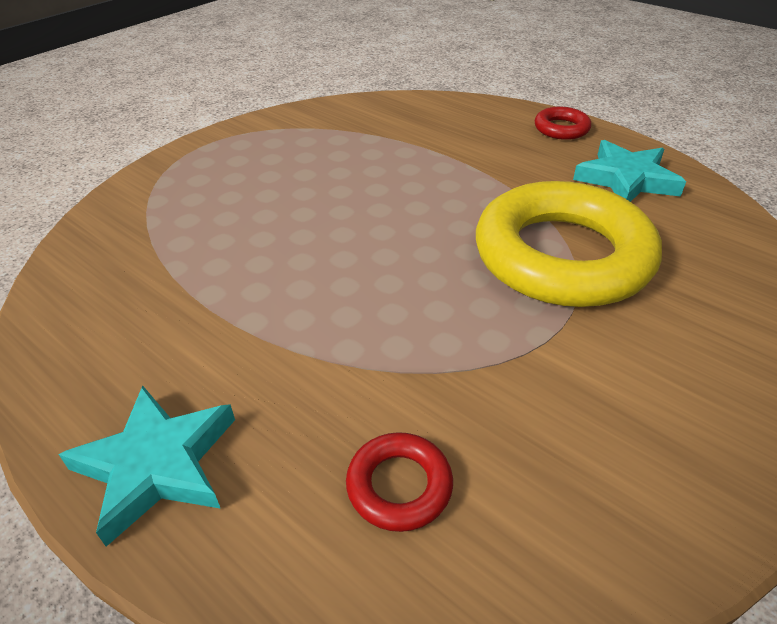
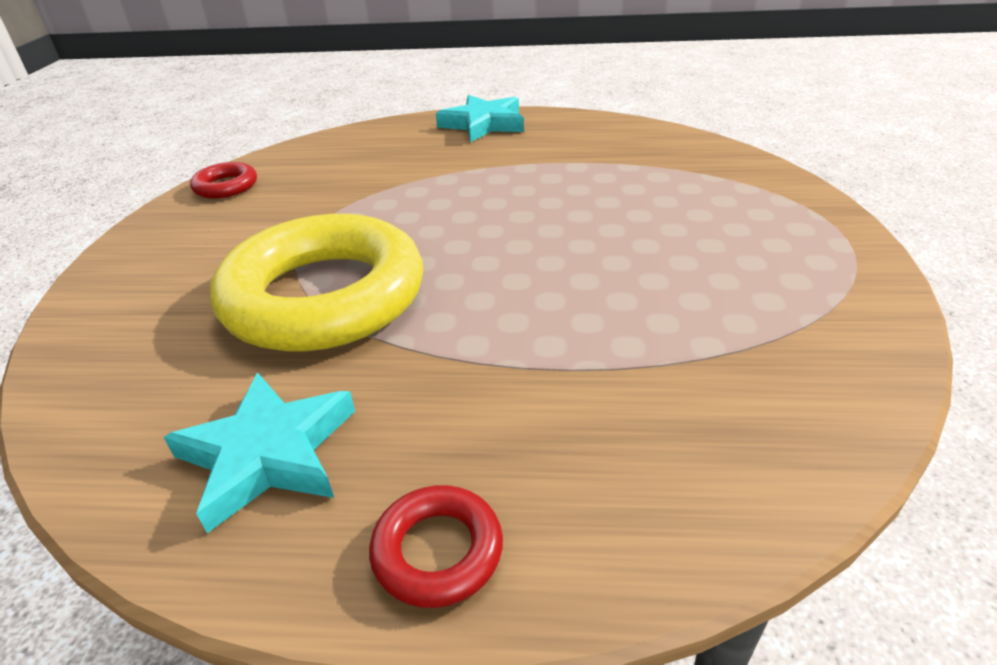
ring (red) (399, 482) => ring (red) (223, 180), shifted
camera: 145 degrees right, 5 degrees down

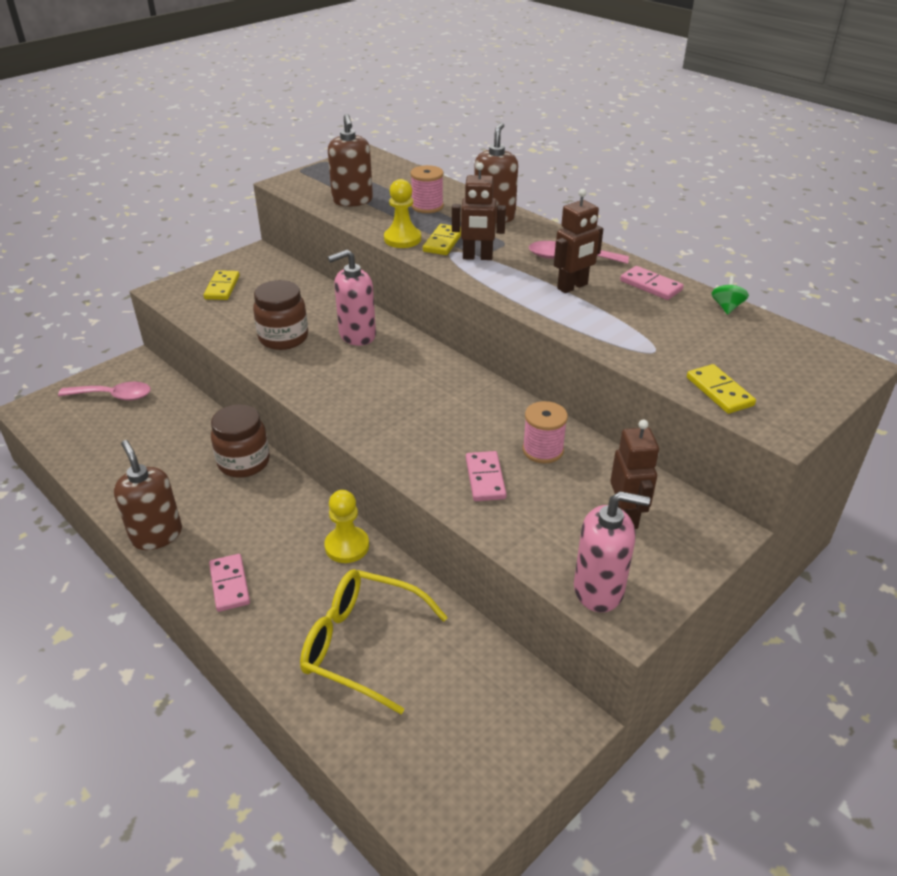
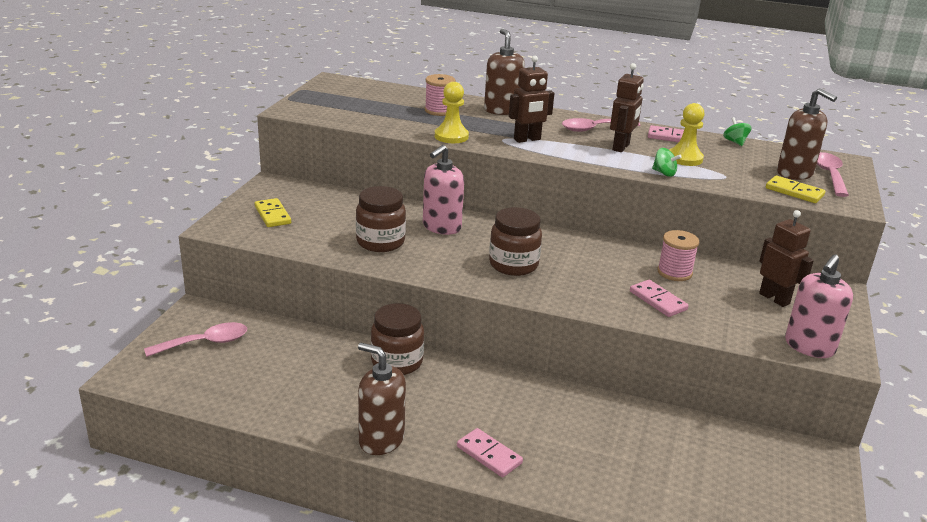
glasses (yellow) (374, 641) => nothing
domino (yellow) (442, 239) => nothing
nothing => jar (brown) (515, 241)
nothing => spinning top (green) (667, 162)
nothing => spoon (pink) (833, 174)
pawn (yellow) (346, 526) => pawn (yellow) (687, 134), shifted
soap dispenser (brown) (350, 160) => soap dispenser (brown) (807, 134), shifted
soap dispenser (pink) (612, 551) => soap dispenser (pink) (819, 306), 150 degrees clockwise
camera: 30 degrees left, 10 degrees down

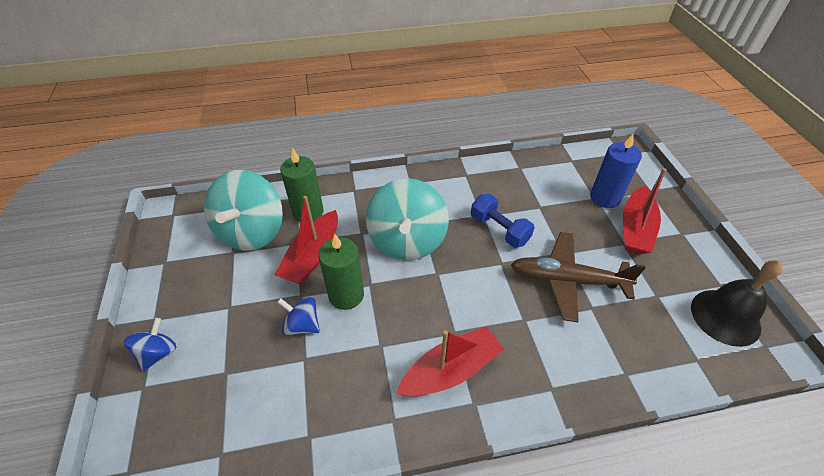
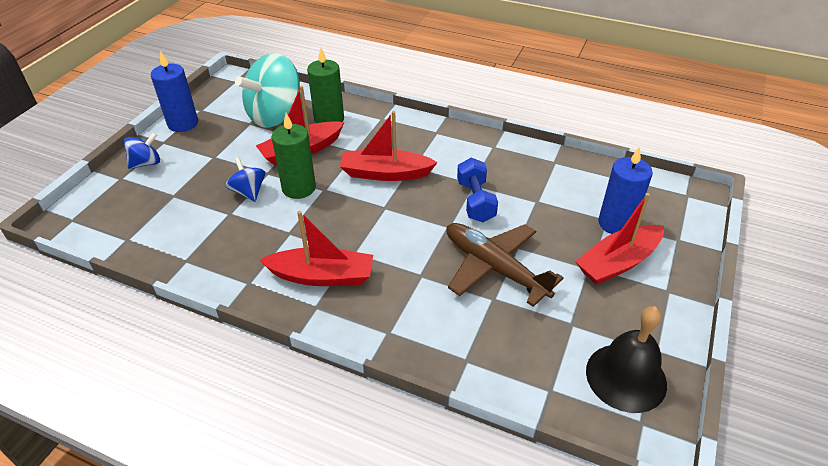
nothing => candle (blue) (174, 91)
spinning top (turquoise) (407, 219) => boat (red) (389, 146)
camera: 35 degrees right, 5 degrees down

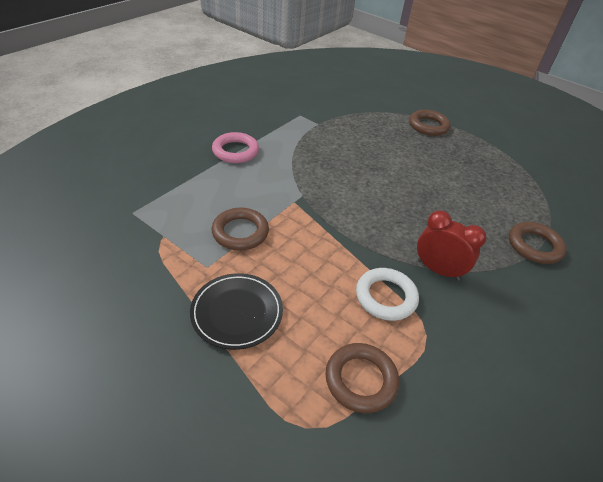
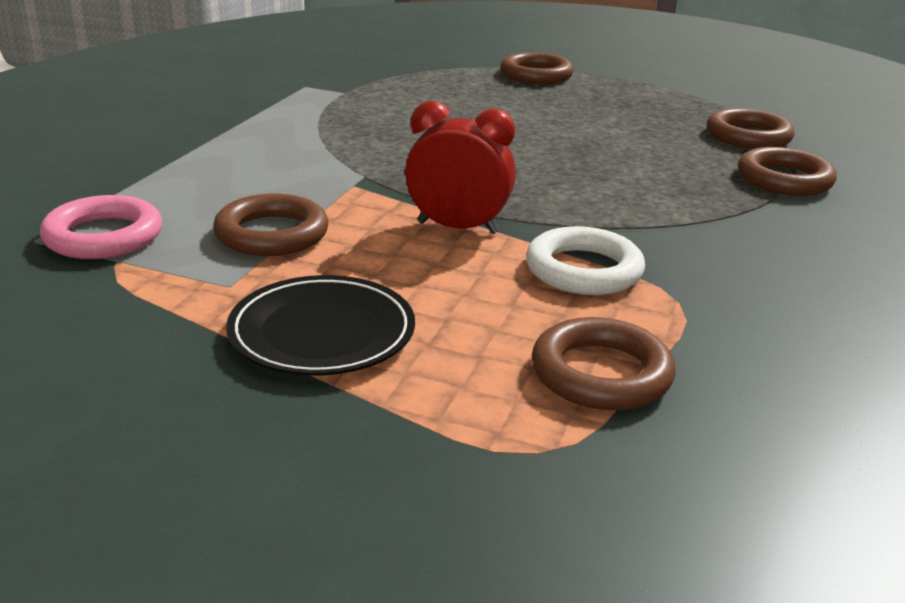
nothing => ring (brown) (750, 128)
ring (pink) (235, 147) => ring (pink) (101, 227), shifted
clock (red) (451, 245) => clock (red) (460, 167), shifted
camera: 15 degrees left, 15 degrees down

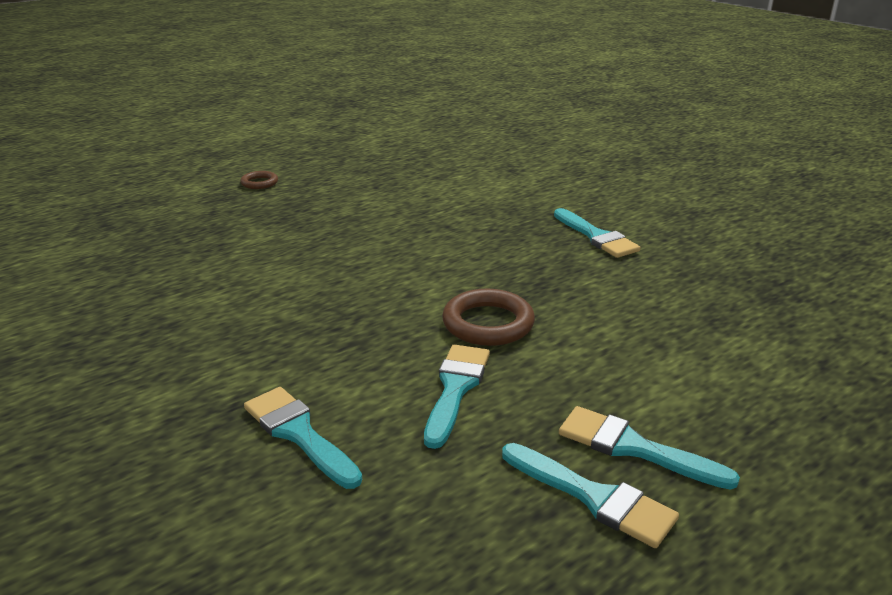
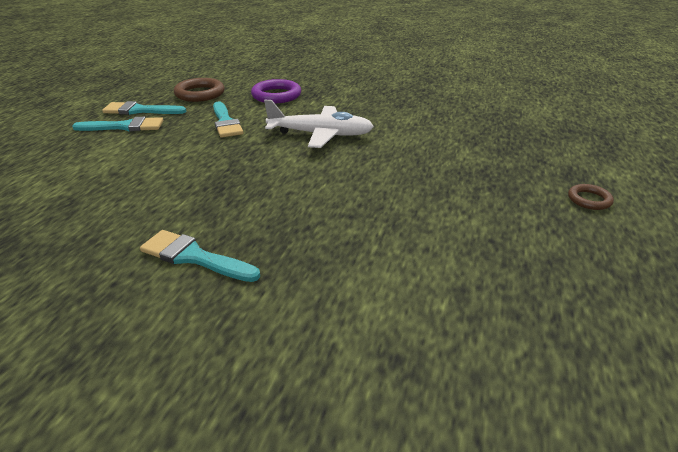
nothing => plane (white) (319, 124)
ring (brown) (488, 317) => ring (brown) (199, 90), shifted
brush (turquoise) (303, 438) => ring (purple) (276, 91)
camera: 145 degrees right, 5 degrees up

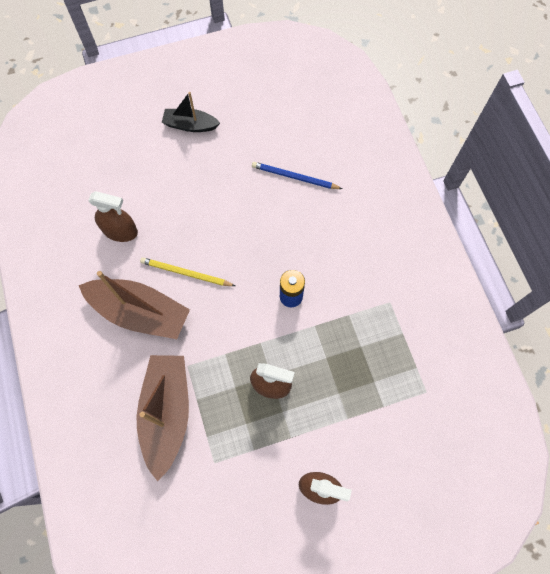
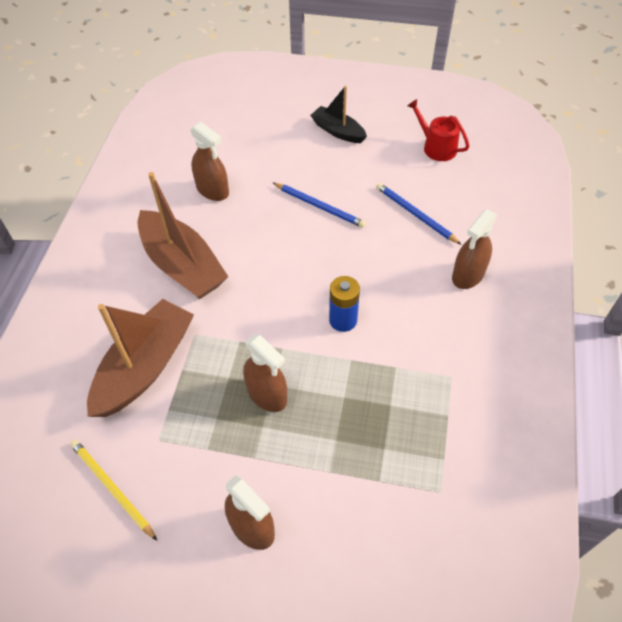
nothing => pencil (blue) (319, 205)
nothing => watering can (red) (438, 130)
nothing => spray bottle (brown) (474, 249)
pencil (yellow) (187, 271) => pencil (yellow) (113, 490), shifted
camera: 30 degrees right, 15 degrees down

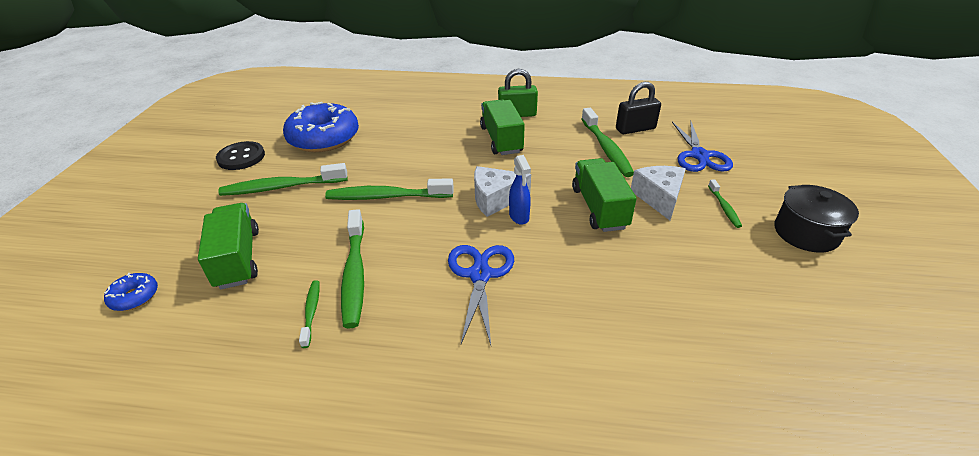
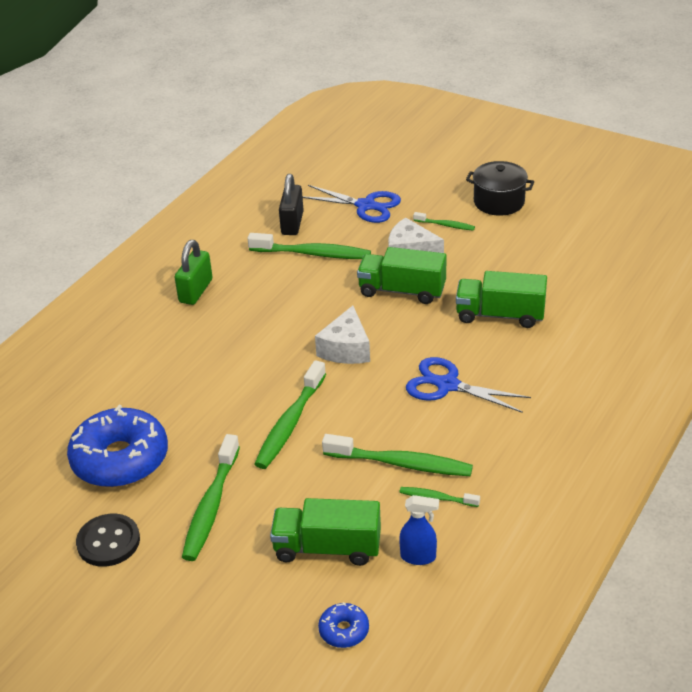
truck (green) (502, 127) => truck (green) (501, 299), shifted
spray bottle (blue) (520, 190) => spray bottle (blue) (419, 530), shifted
camera: 65 degrees left, 0 degrees up

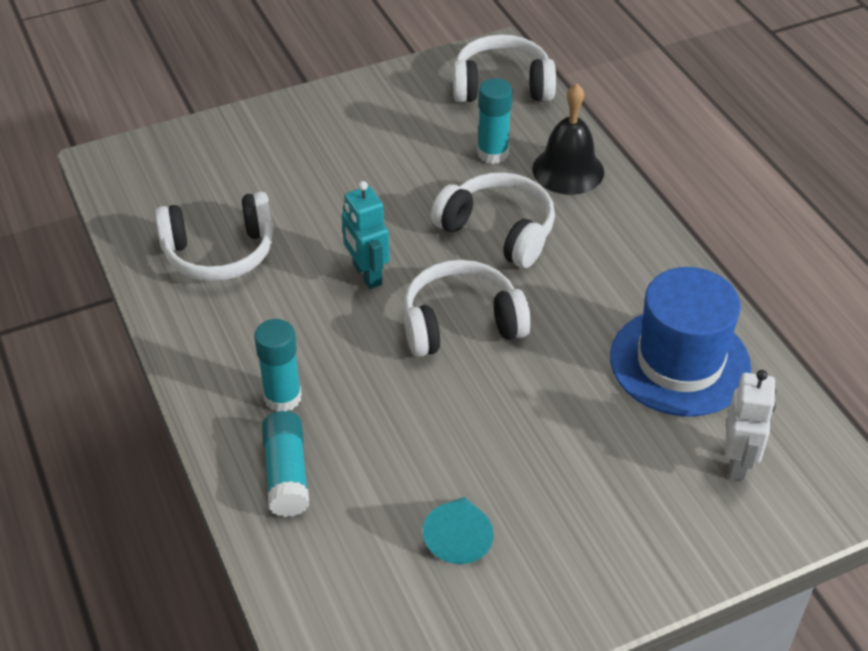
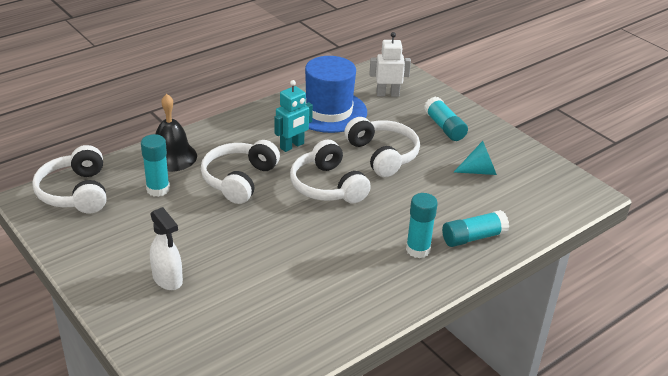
nothing => spray bottle (white) (166, 248)
nothing => glue stick (turquoise) (446, 119)
headphones (white) (214, 236) => headphones (white) (382, 147), shifted
robot (turquoise) (366, 235) => robot (turquoise) (293, 116), shifted
camera: 105 degrees left, 10 degrees down

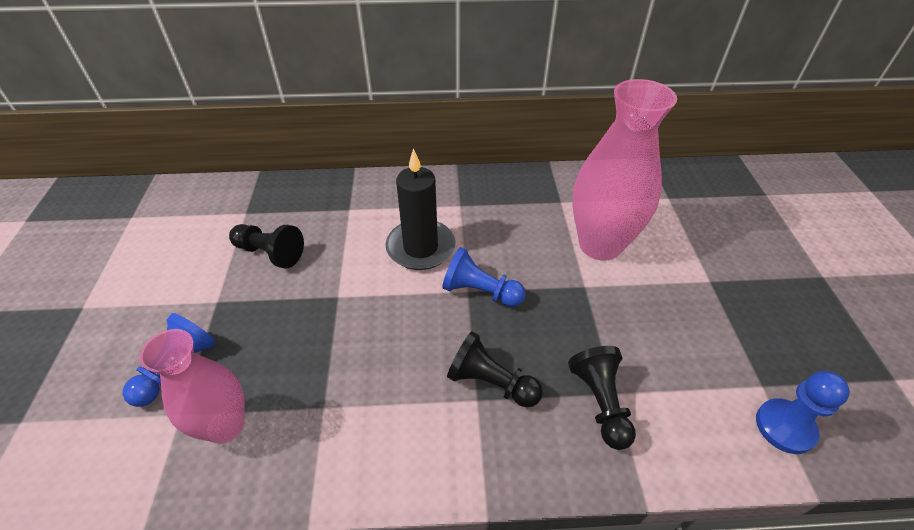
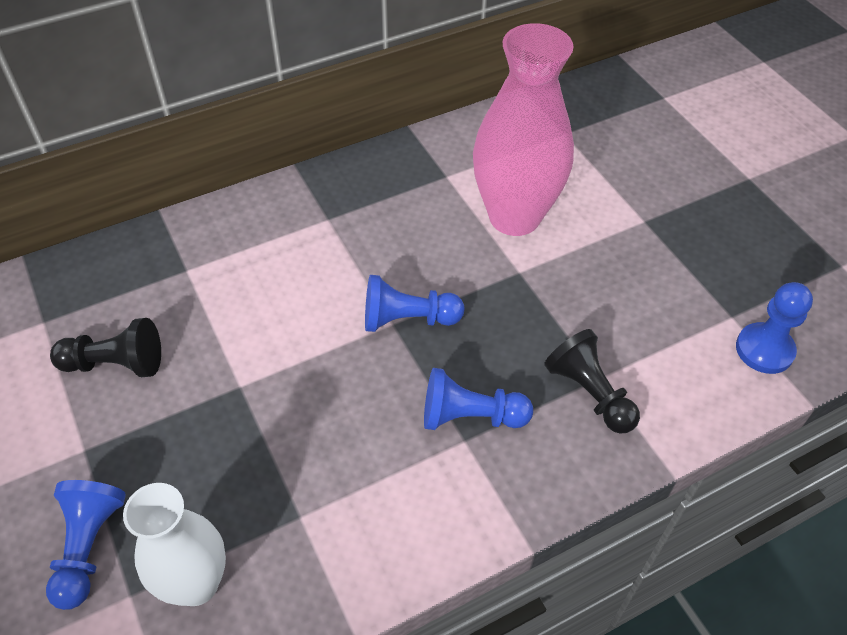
candle (black) (420, 209) => nothing
vase (pink) (192, 386) => vase (white) (174, 544)
pawn (black) (495, 369) => pawn (blue) (478, 399)
camera: 25 degrees left, 5 degrees up

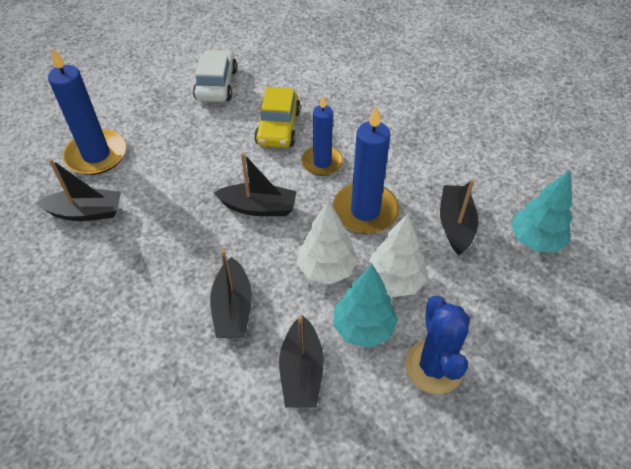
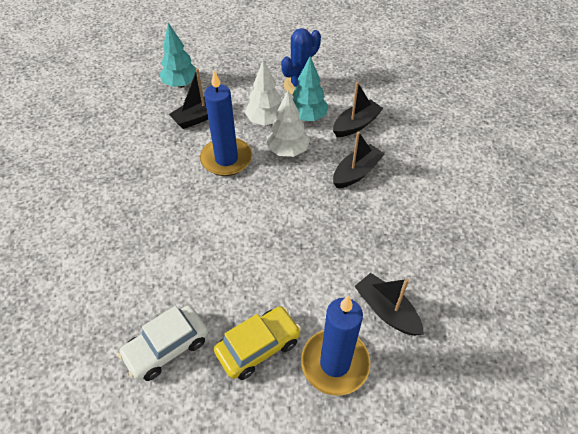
boat (black) (255, 184) => nothing
candle (blue) (322, 136) => nothing
car (yellow) (277, 117) => car (yellow) (257, 343), shifted
camera: 130 degrees left, 0 degrees up

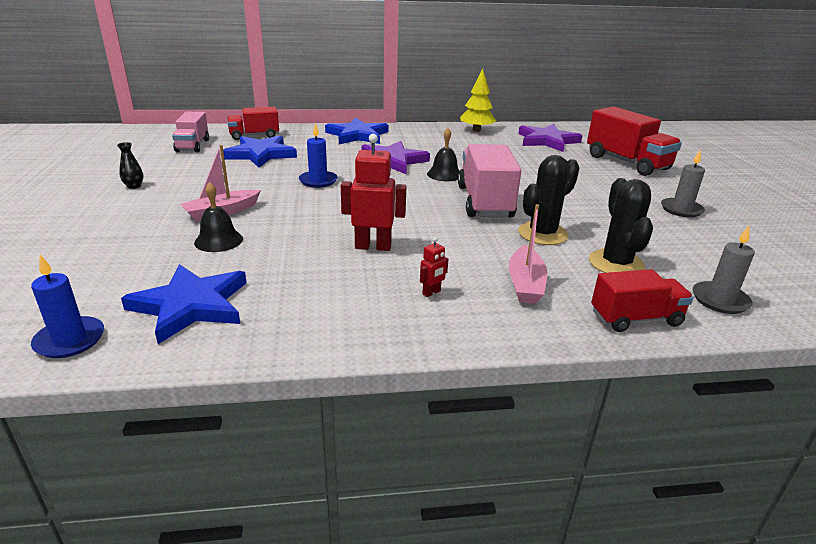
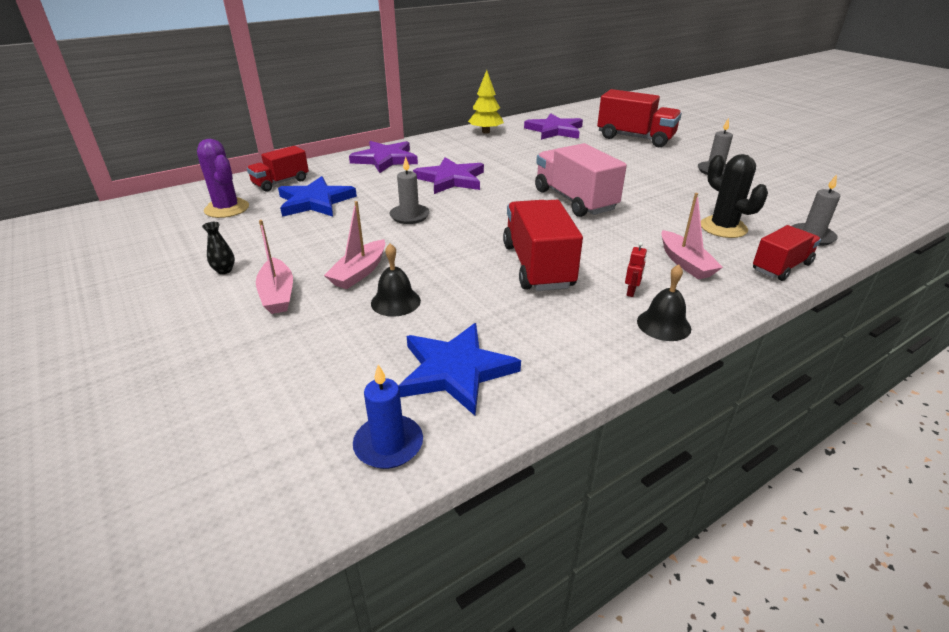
cactus (black) (548, 200) => nothing
nothing => boat (pink) (274, 267)
bell (black) (443, 154) => bell (black) (664, 302), shifted
truck (pink) (190, 132) => cactus (purple) (223, 178)
robot (red) (373, 192) => truck (red) (543, 245)
candle (blue) (318, 155) => candle (grey) (409, 190)
star (blue) (356, 131) => star (purple) (383, 157)
camera: 25 degrees left, 5 degrees up

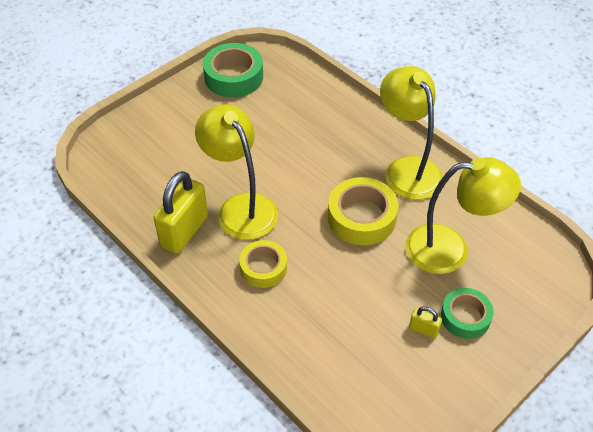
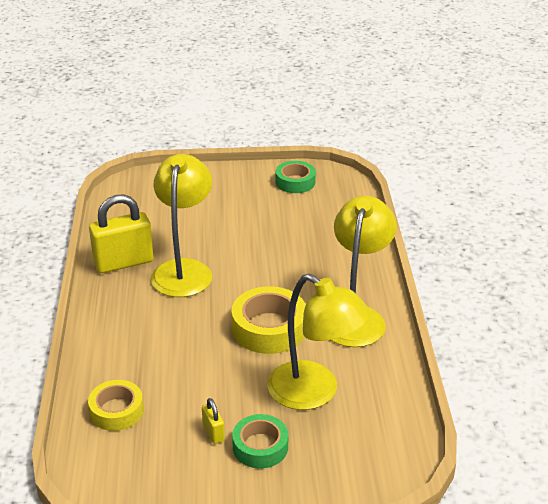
tape (yellow) (263, 264) => tape (yellow) (116, 405), shifted
tape (green) (233, 70) => tape (green) (295, 177), x0.65
camera: 40 degrees right, 15 degrees down

